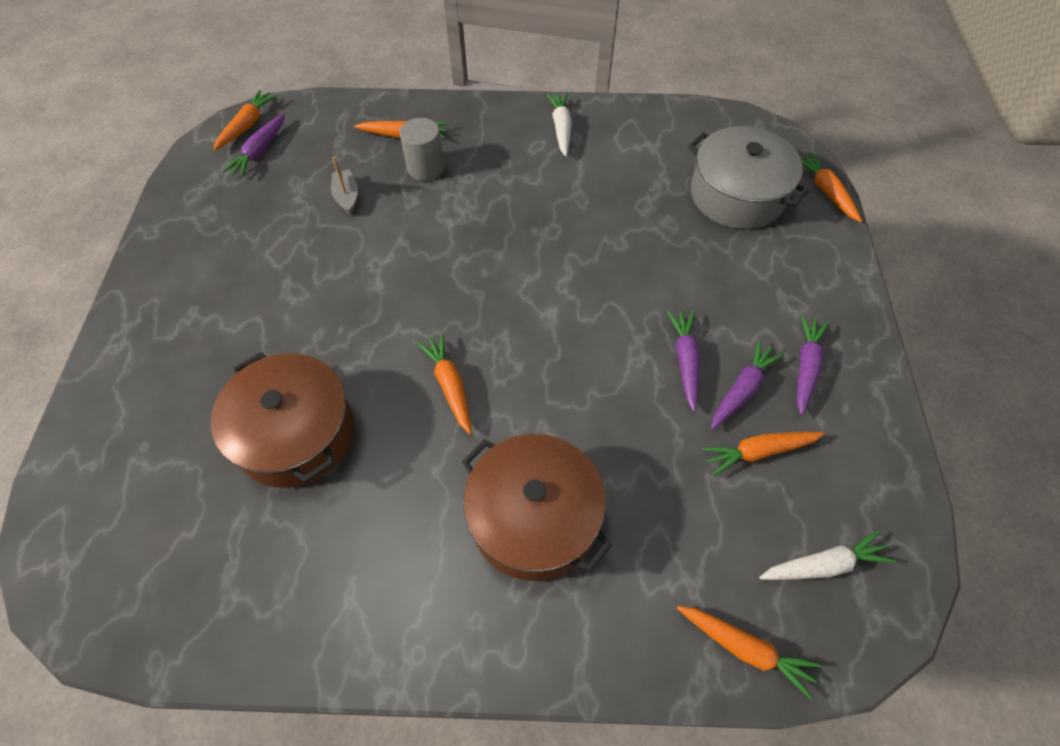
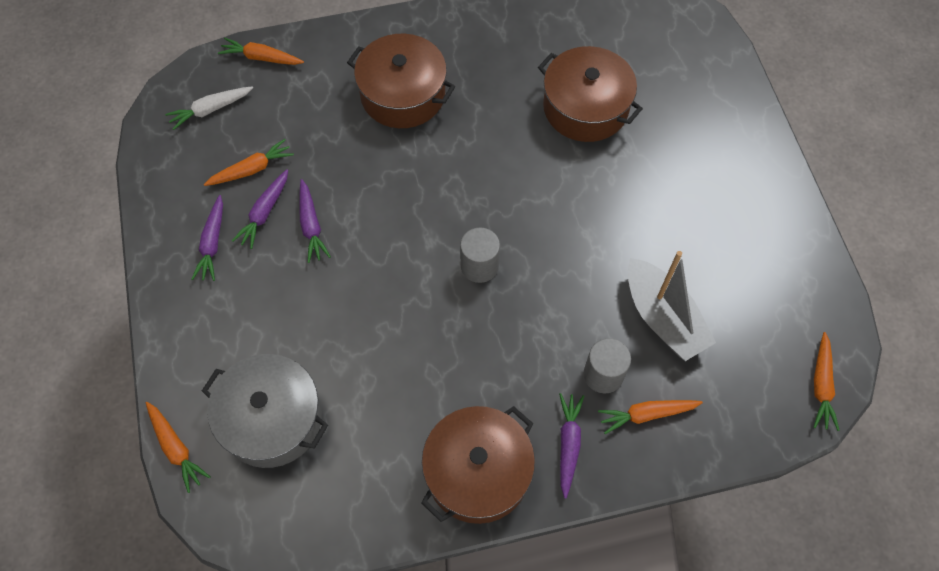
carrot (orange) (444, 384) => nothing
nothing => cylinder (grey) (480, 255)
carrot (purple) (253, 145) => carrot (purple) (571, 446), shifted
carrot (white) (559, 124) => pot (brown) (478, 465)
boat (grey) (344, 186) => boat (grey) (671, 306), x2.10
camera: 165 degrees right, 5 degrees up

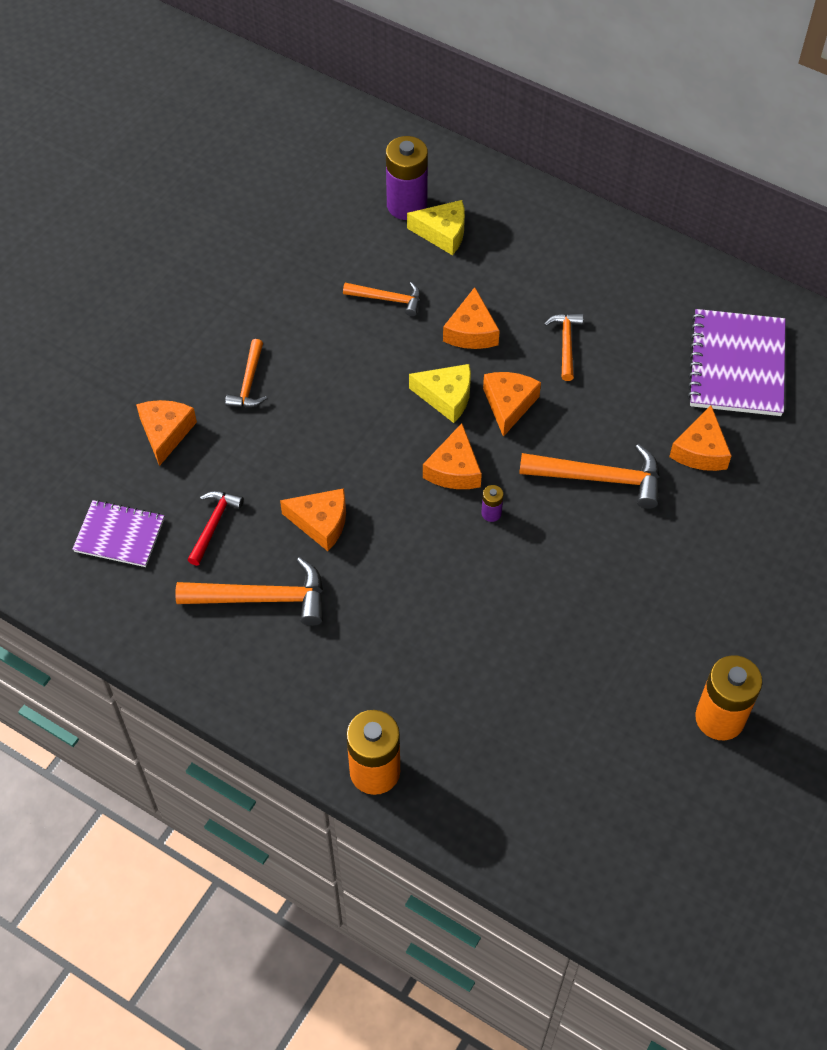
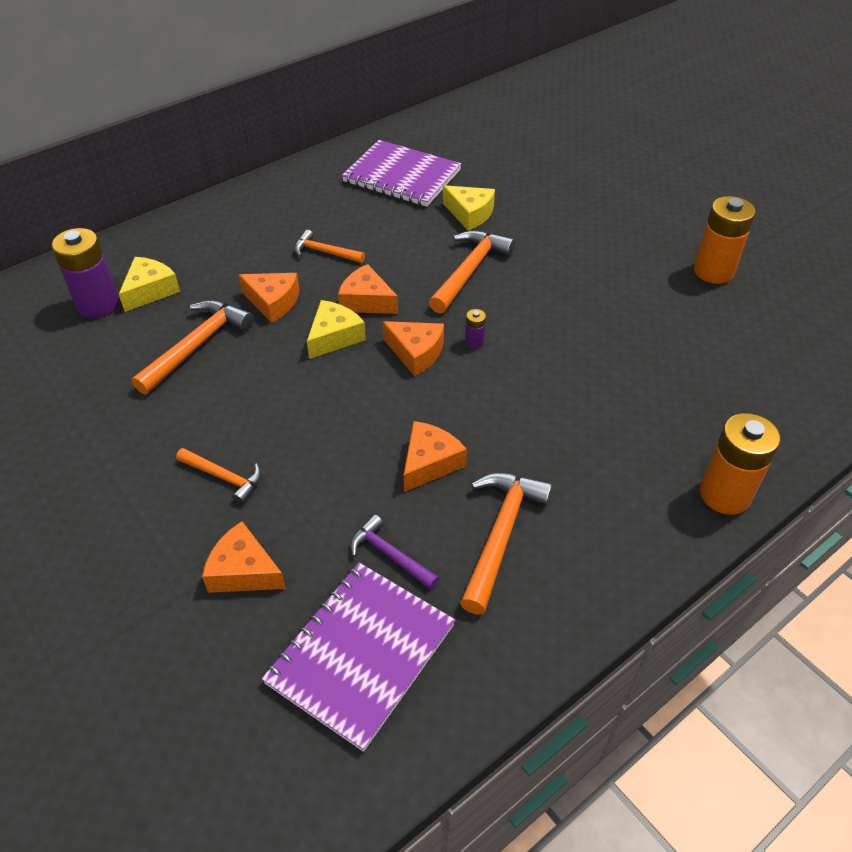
hammer (red) (216, 528) => hammer (purple) (394, 552)
cheese (orange) (700, 438) => cheese (yellow) (469, 207)
notebook (purple) (118, 533) => notebook (purple) (358, 657), x1.64
hammer (orange) (381, 299) => hammer (orange) (193, 347), x1.66
camera: 70 degrees left, 10 degrees down

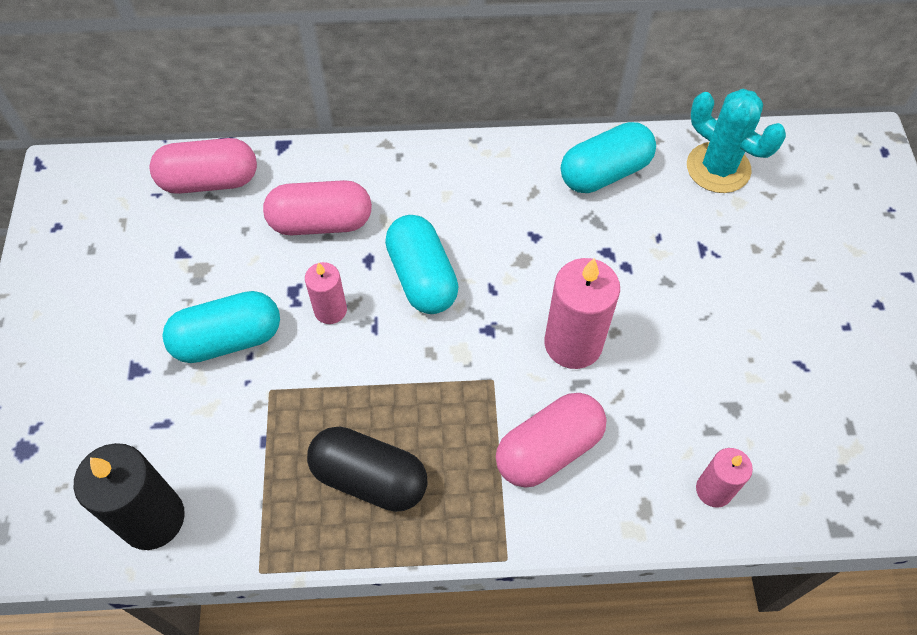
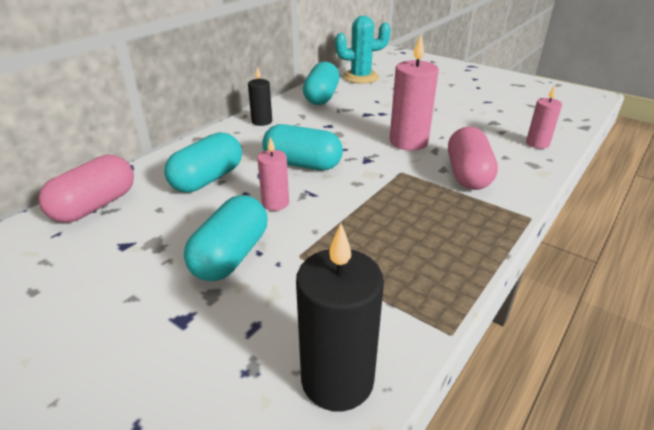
capsule (black) (367, 469) => nothing
nothing => candle (black) (260, 96)
capsule (pink) (317, 207) => capsule (turquoise) (203, 162)
camera: 50 degrees left, 25 degrees down

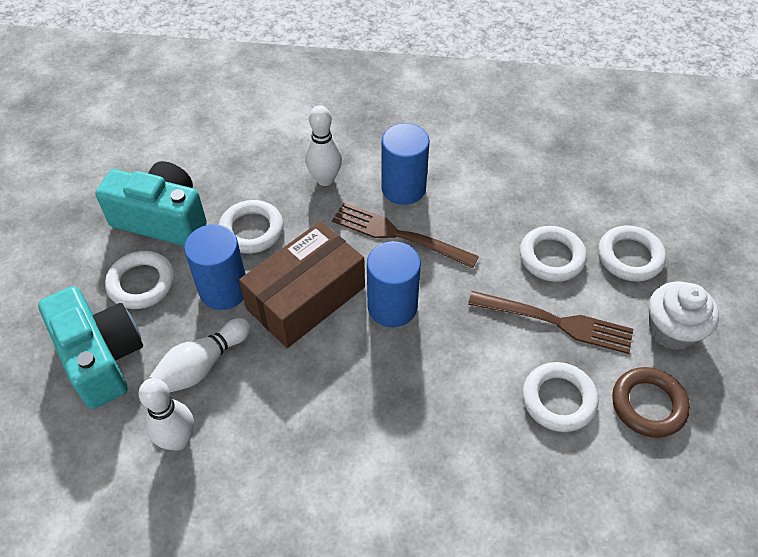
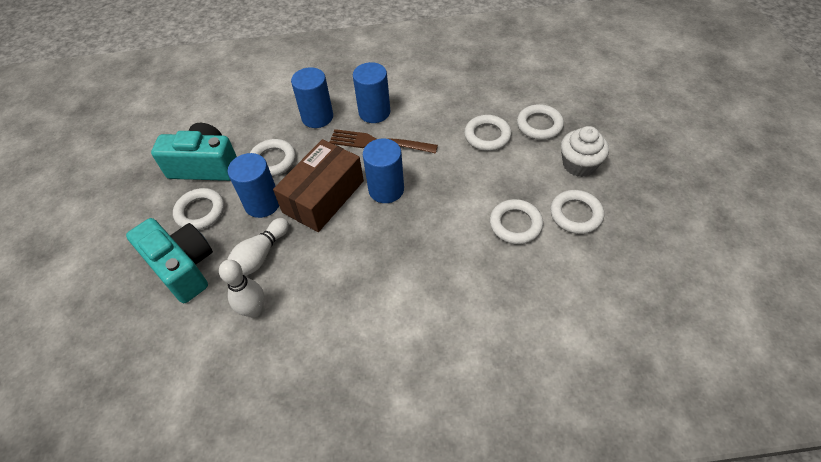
fork (brown) (550, 322) => nothing
bowling pin (white) (323, 145) => cylinder (blue) (312, 97)
ring (brown) (651, 402) => ring (white) (577, 212)
camera: 10 degrees left, 0 degrees up

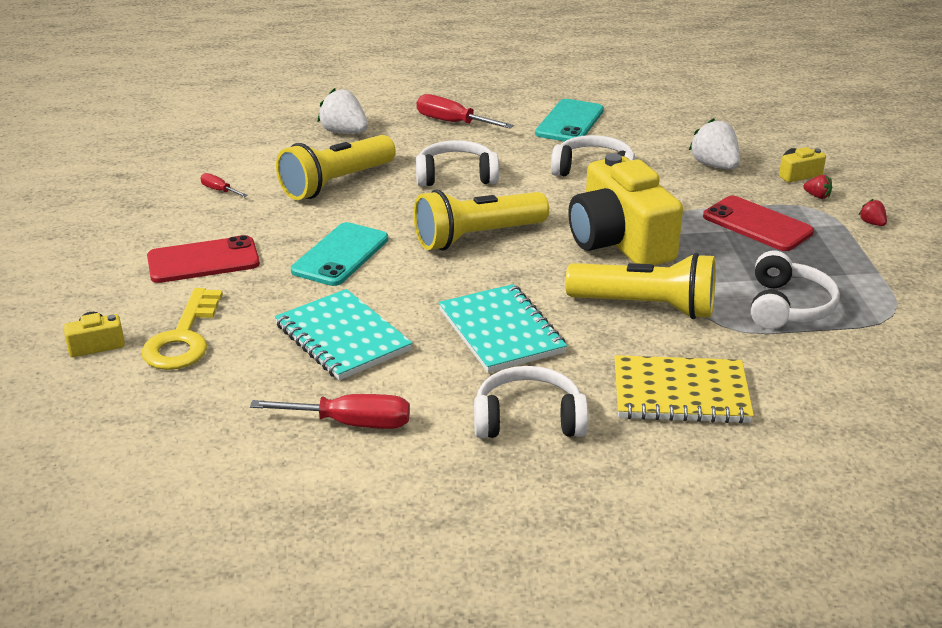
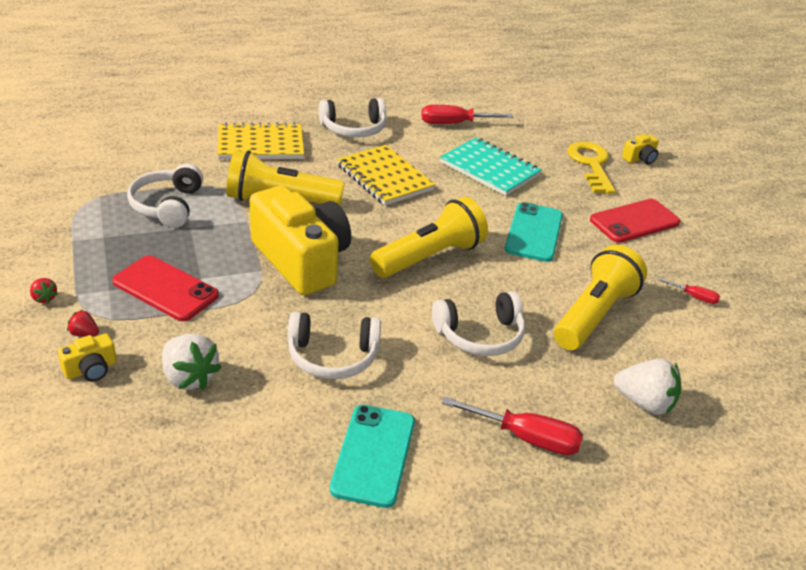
notebook (turquoise) (503, 328) => notebook (yellow) (386, 175)
camera: 165 degrees right, 5 degrees up

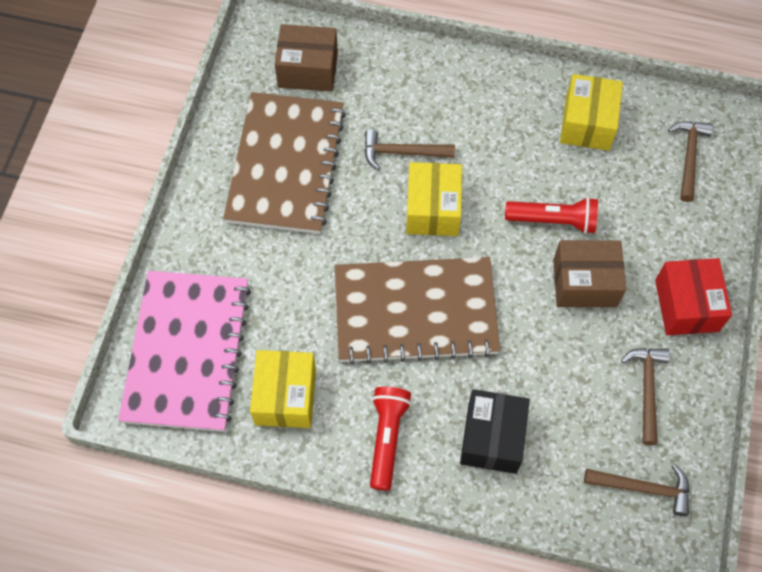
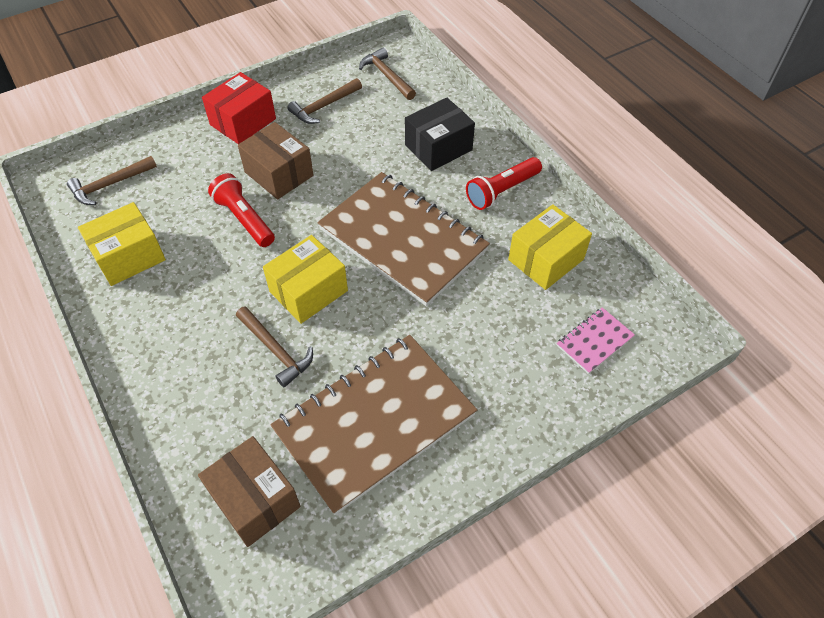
notebook (pink) (184, 351) => notebook (pink) (596, 340), x0.42
camera: 135 degrees left, 10 degrees down

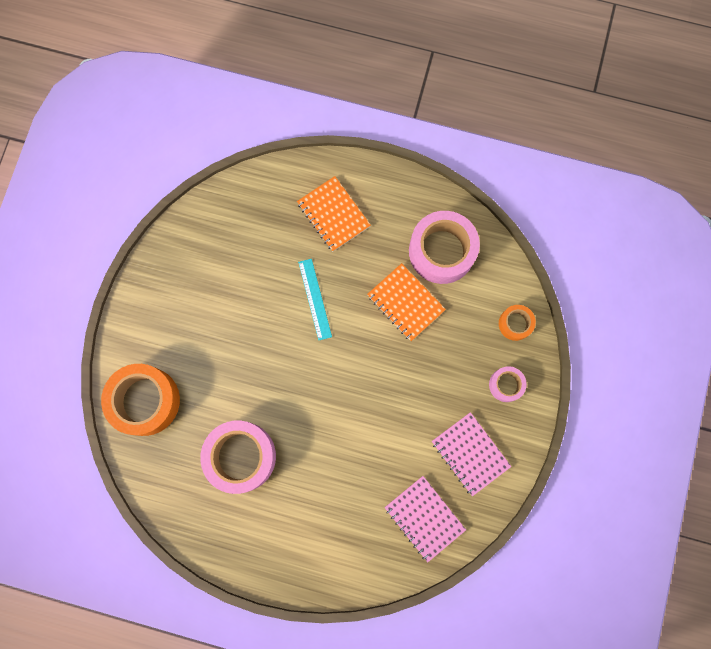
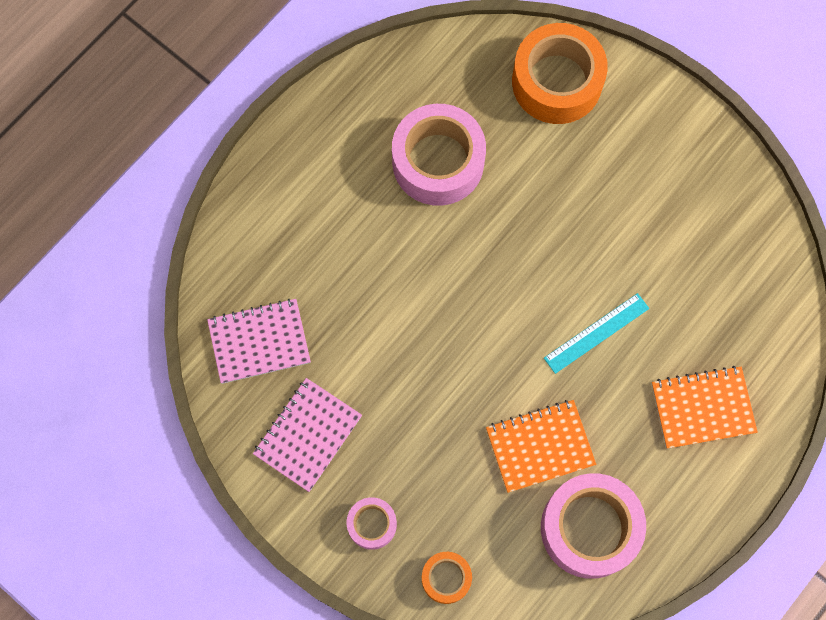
ruler (turquoise) (315, 299) => ruler (turquoise) (596, 333), 45 degrees counterclockwise
notebook (pink) (471, 454) => notebook (pink) (307, 435), 45 degrees counterclockwise
camera: 115 degrees right, 5 degrees down

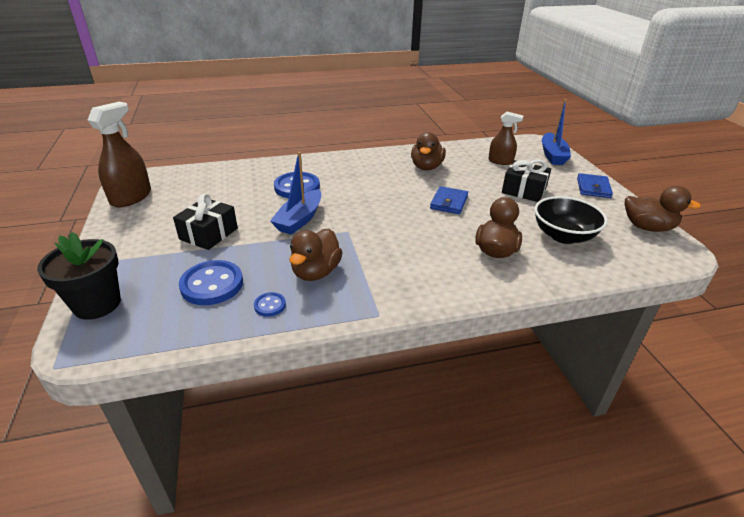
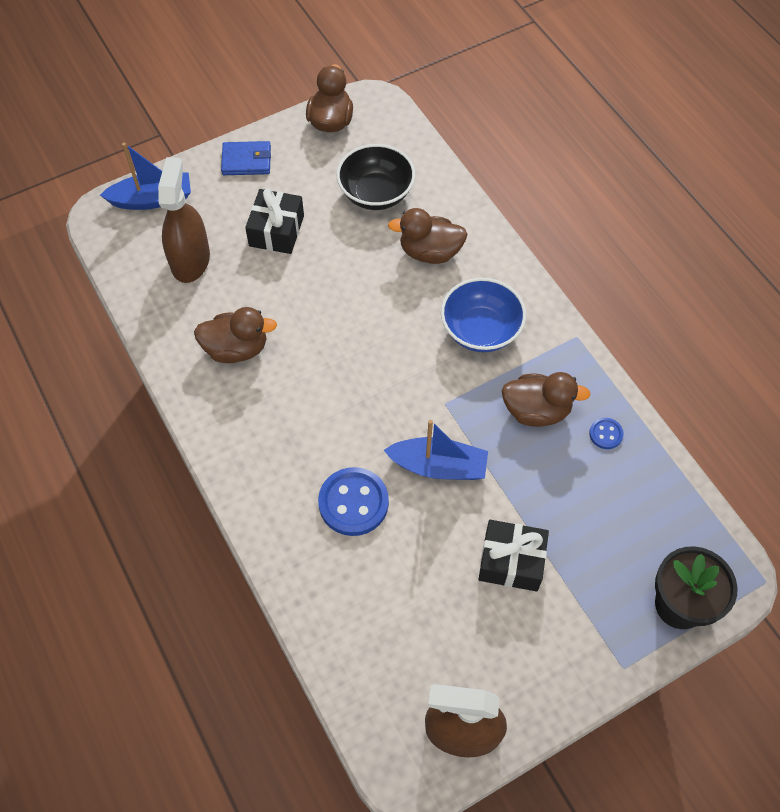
button (blue) (211, 282) => nothing
wallet (blue) (449, 200) => nothing
nothing => bowl (blue) (483, 315)
spray bottle (brown) (505, 138) => spray bottle (brown) (184, 220), x1.59
camera: 105 degrees left, 25 degrees up

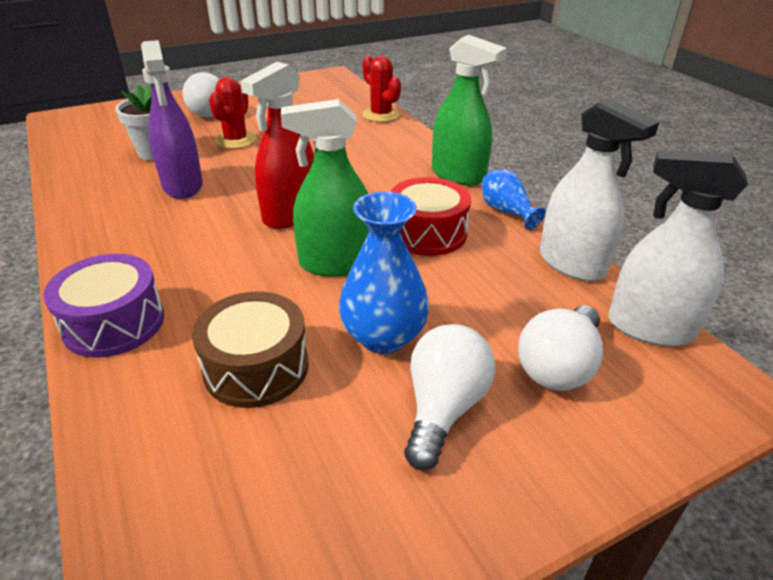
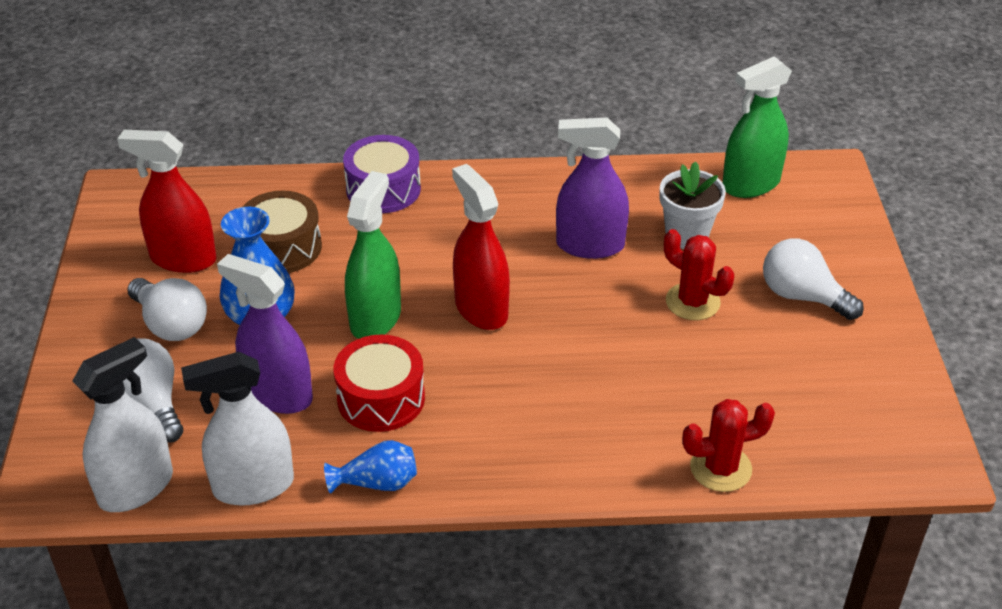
nothing => spray bottle (red) (167, 201)
nothing => spray bottle (purple) (265, 334)
spray bottle (green) (469, 110) => spray bottle (green) (757, 127), shifted
camera: 115 degrees right, 5 degrees up

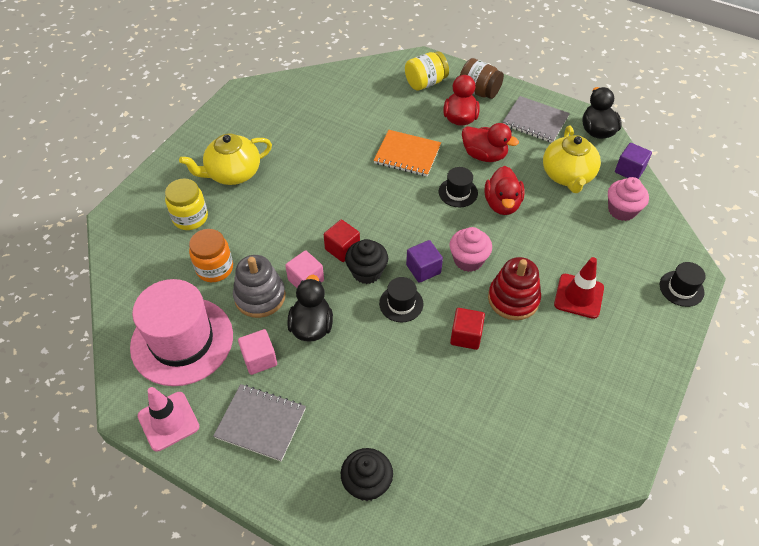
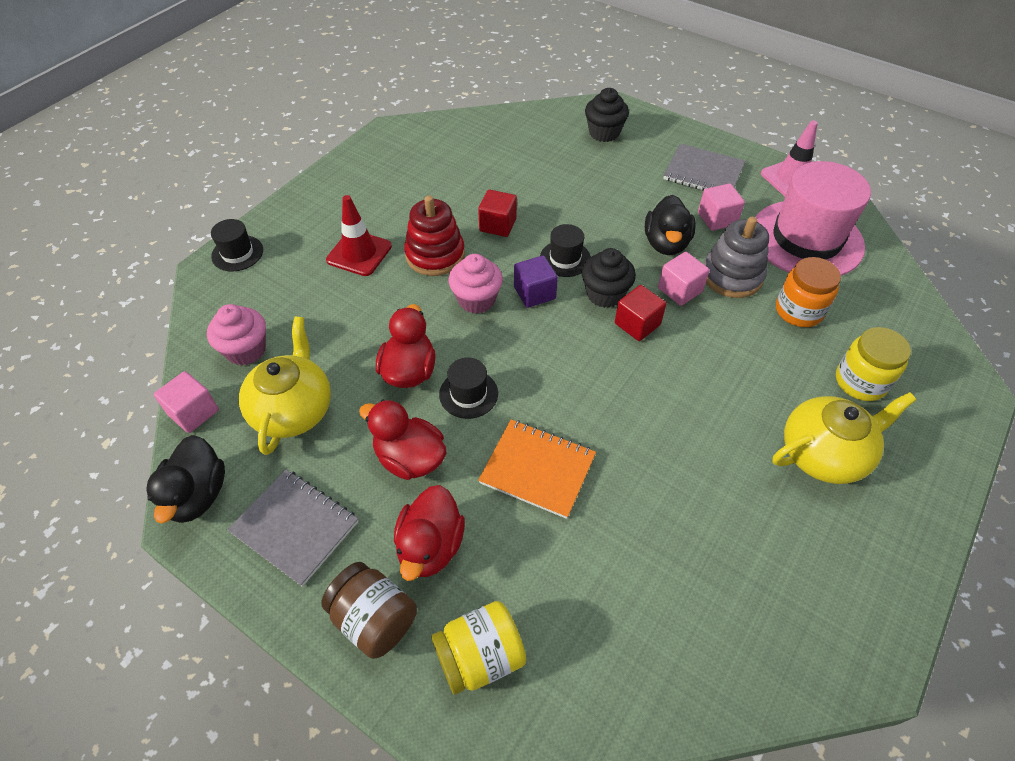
cube (purple) (633, 161) => cube (pink) (186, 402)
camera: 175 degrees left, 0 degrees up

